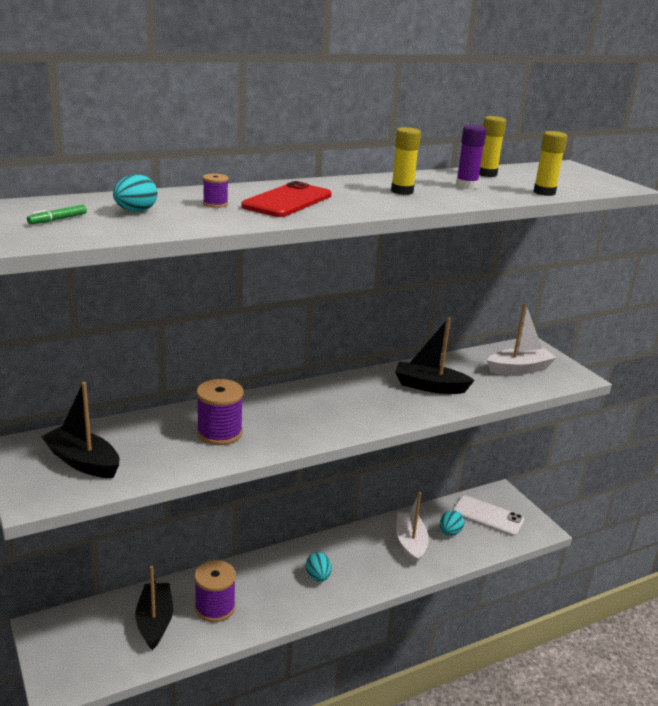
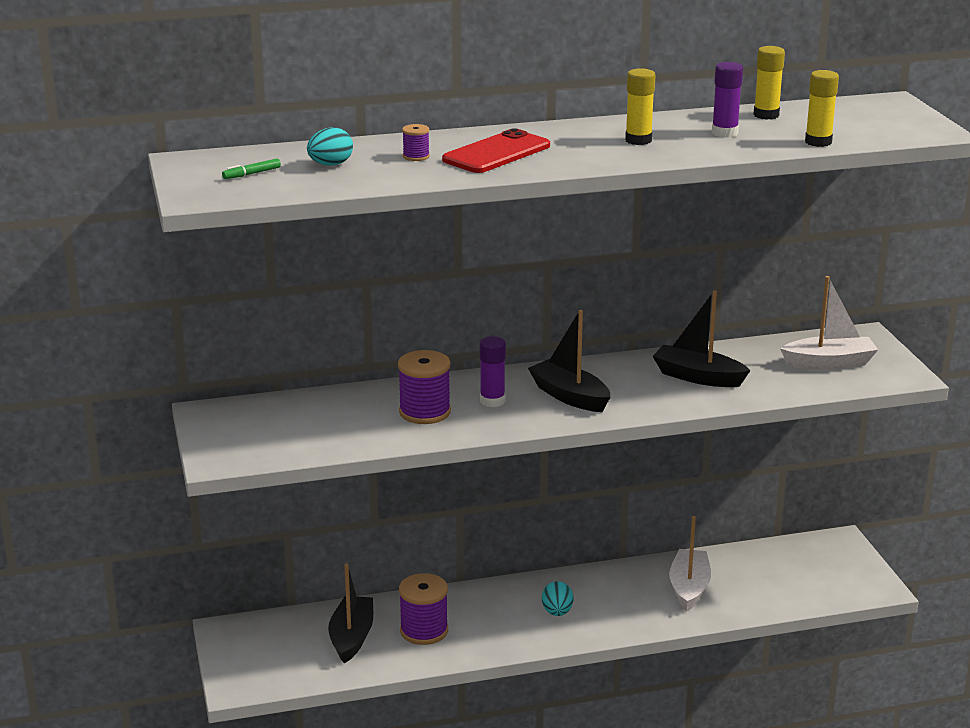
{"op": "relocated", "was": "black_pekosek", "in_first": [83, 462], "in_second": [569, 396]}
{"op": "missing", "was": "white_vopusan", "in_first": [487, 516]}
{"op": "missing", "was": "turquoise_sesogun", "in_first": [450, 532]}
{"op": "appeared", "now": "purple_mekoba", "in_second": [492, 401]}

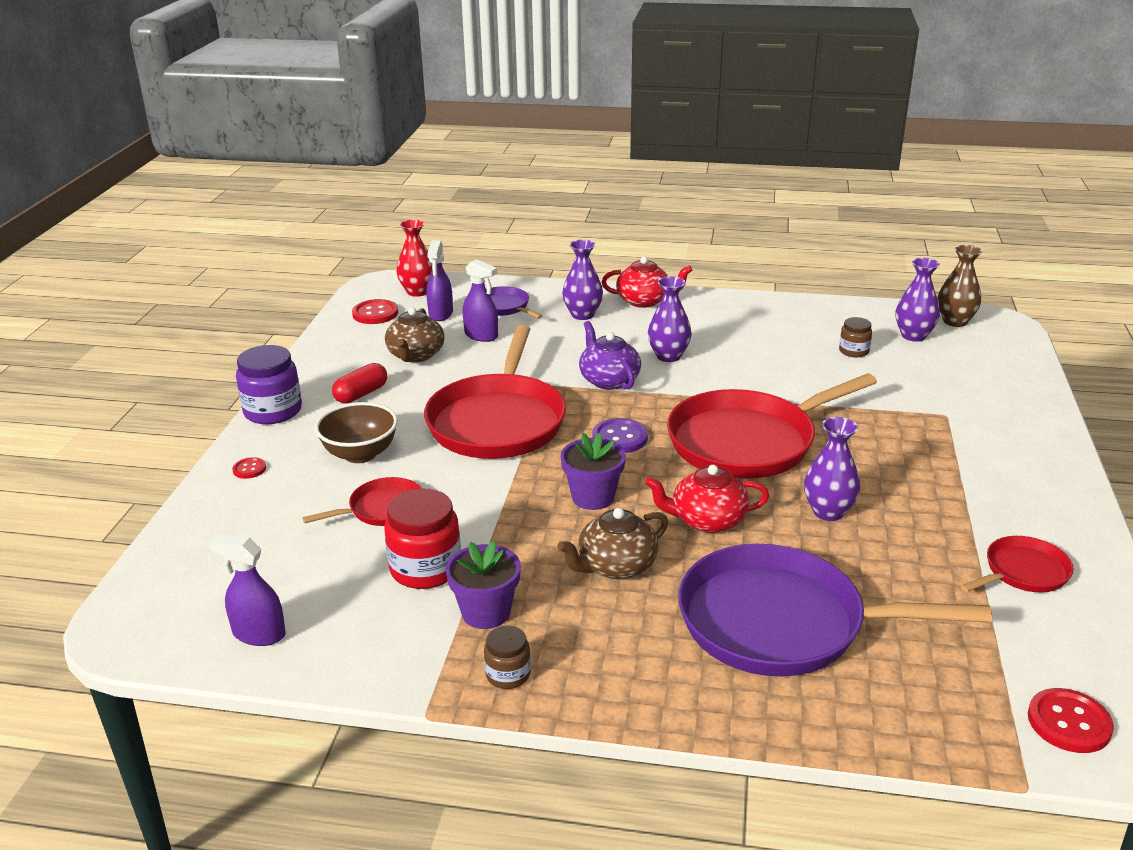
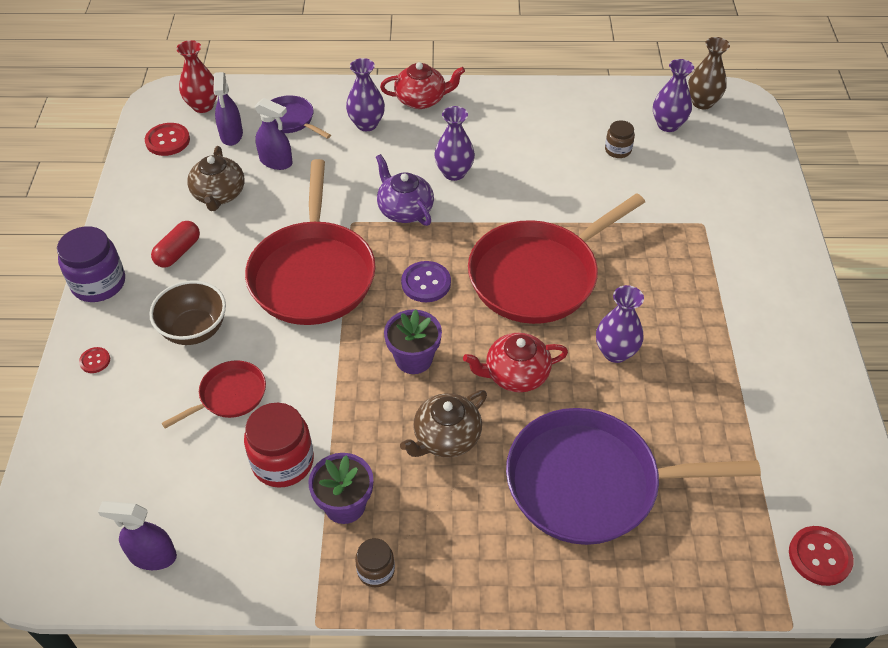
{"op": "missing", "was": "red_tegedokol", "in_first": [1023, 572]}

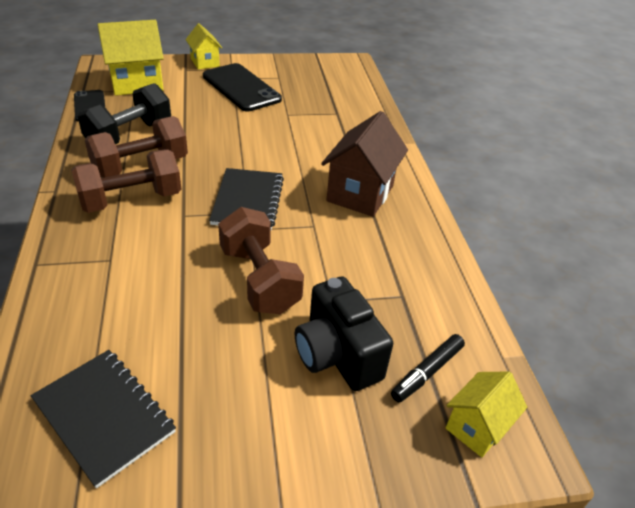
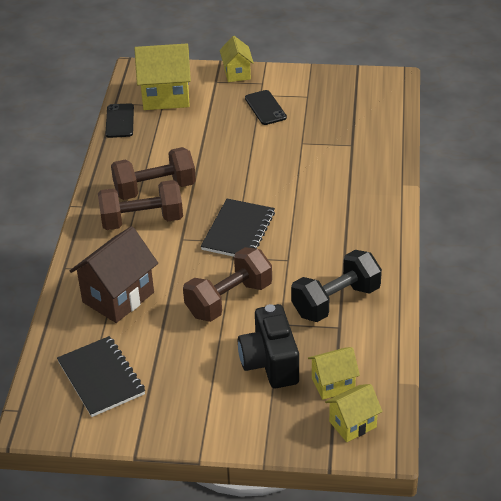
{"op": "size", "was": "black_vopusan", "in_first": [241, 88], "in_second": [265, 108], "ratio": 0.59}
{"op": "relocated", "was": "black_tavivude", "in_first": [129, 135], "in_second": [336, 301]}
{"op": "relocated", "was": "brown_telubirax", "in_first": [360, 193], "in_second": [118, 297]}
{"op": "spun", "was": "brown_tavivude", "in_first": [259, 279], "in_second": [229, 300], "clockwise": 60}
{"op": "exchanged", "was": "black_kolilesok", "now": "yellow_telubirax", "in_first": [427, 372], "in_second": [333, 384]}

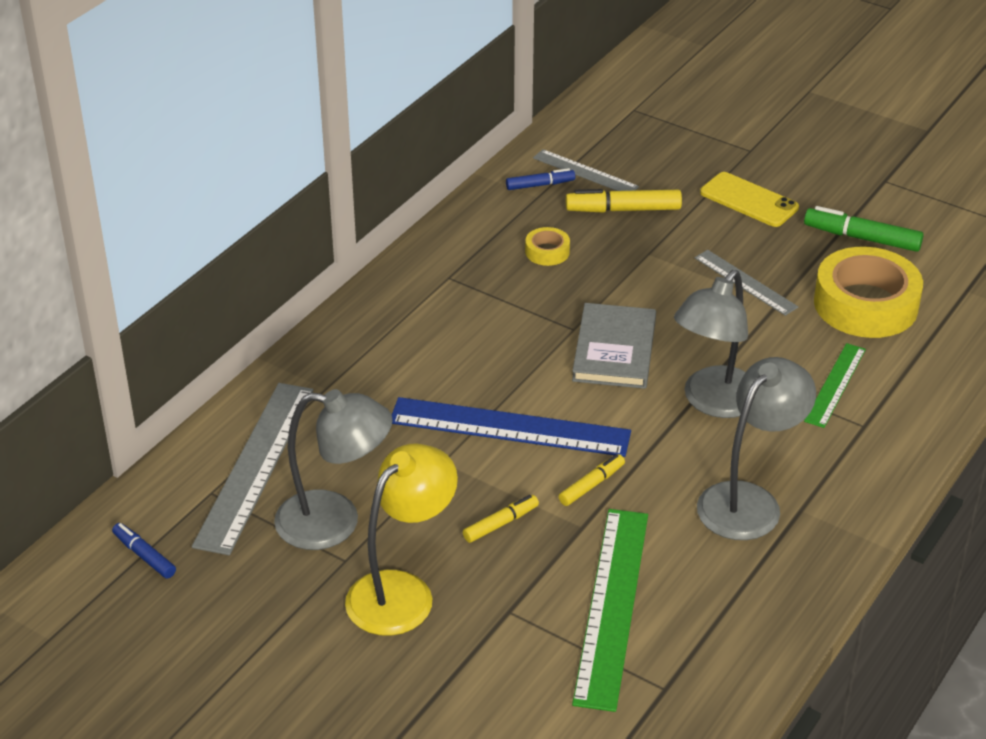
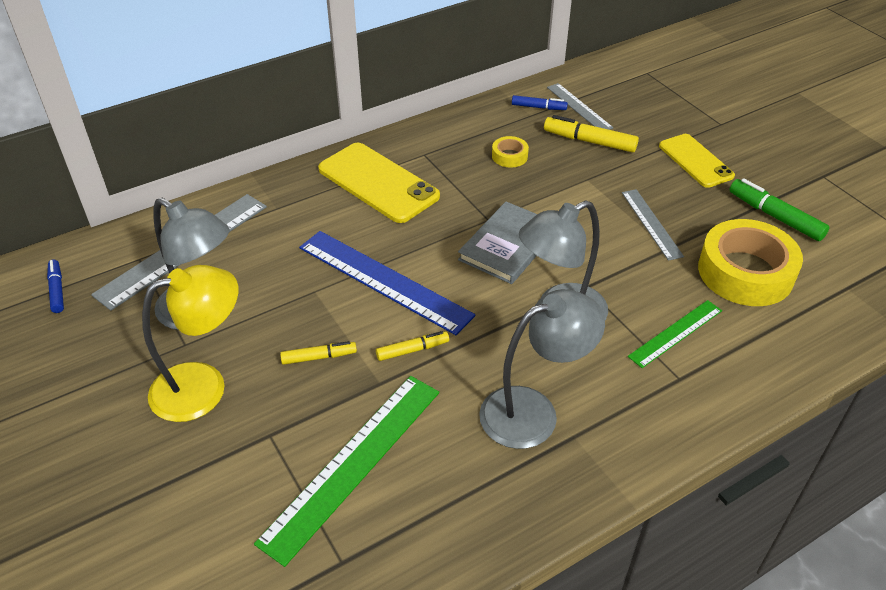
{"op": "appeared", "now": "yellow_vopusan", "in_second": [378, 183]}

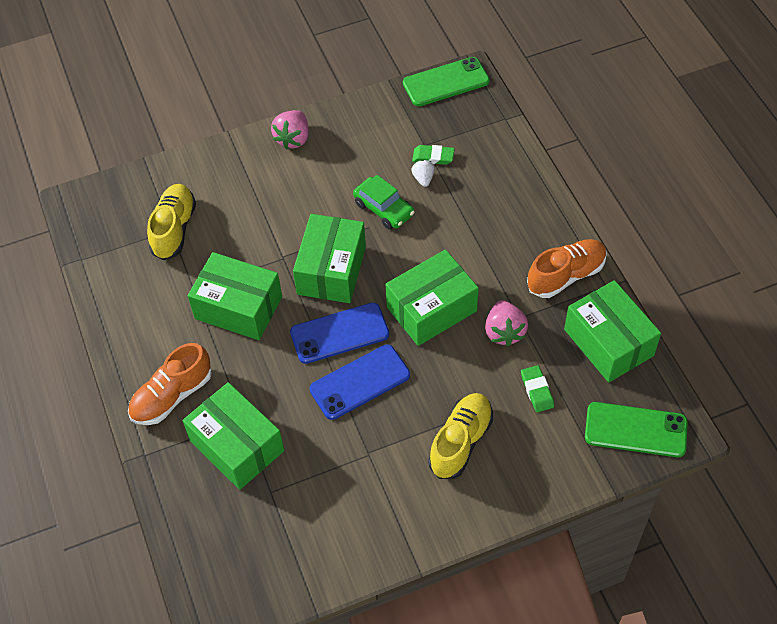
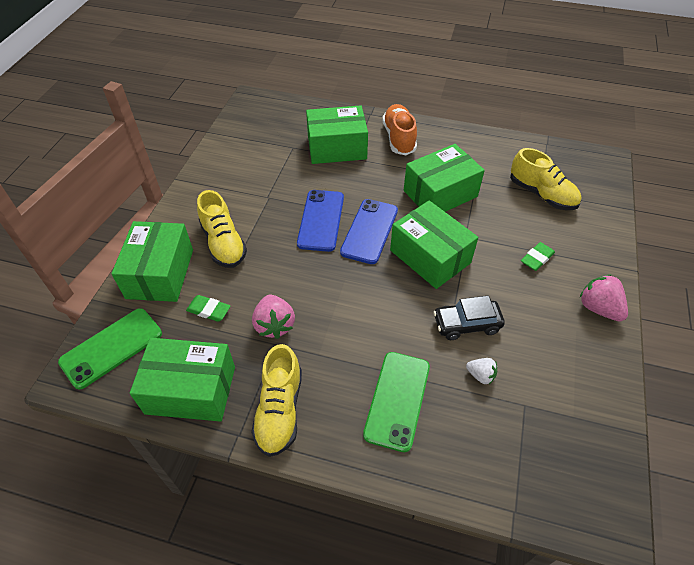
{"op": "relocated", "was": "green_vopusan", "in_first": [446, 82], "in_second": [397, 400]}
{"op": "relocated", "was": "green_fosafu", "in_first": [433, 157], "in_second": [537, 258]}
{"op": "colour", "was": "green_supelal", "now": "black_supelal", "in_first": [384, 209], "in_second": [466, 324]}
{"op": "colour", "was": "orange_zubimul", "now": "yellow_zubimul", "in_first": [566, 275], "in_second": [280, 410]}
{"op": "relocated", "was": "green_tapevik", "in_first": [431, 309], "in_second": [160, 273]}
{"op": "spun", "was": "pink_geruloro", "in_first": [504, 332], "in_second": [274, 325], "clockwise": -135}

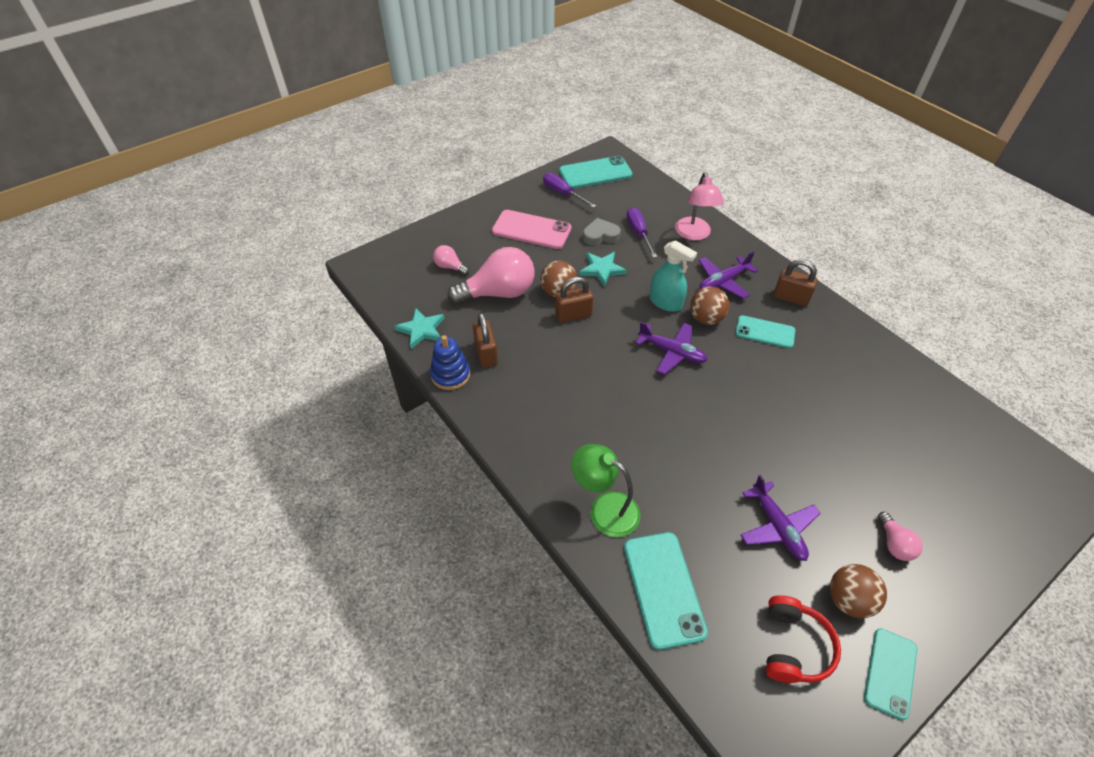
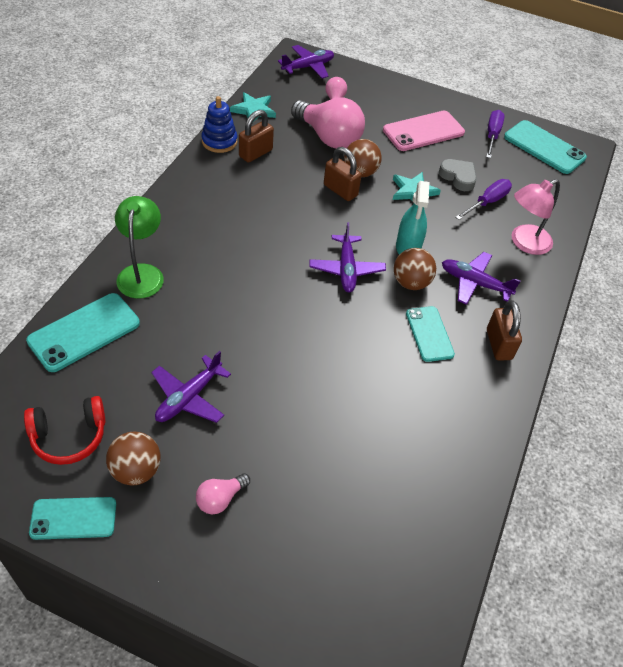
{"op": "spun", "was": "pink_vopusan", "in_first": [531, 230], "in_second": [423, 131], "clockwise": 75}
{"op": "appeared", "now": "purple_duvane", "in_second": [308, 67]}

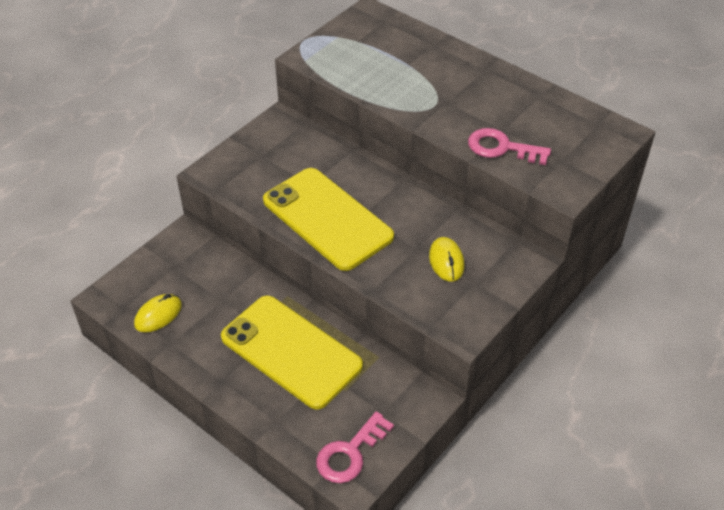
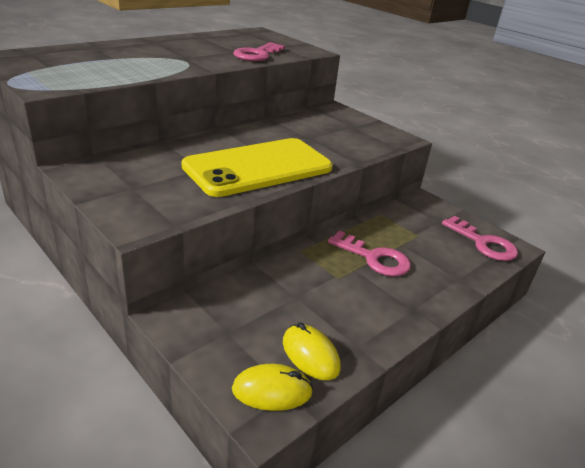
{"op": "relocated", "was": "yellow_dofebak", "in_first": [446, 261], "in_second": [272, 391]}
{"op": "exchanged", "was": "yellow_vopusan", "now": "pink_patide", "in_first": [291, 351], "in_second": [374, 258]}

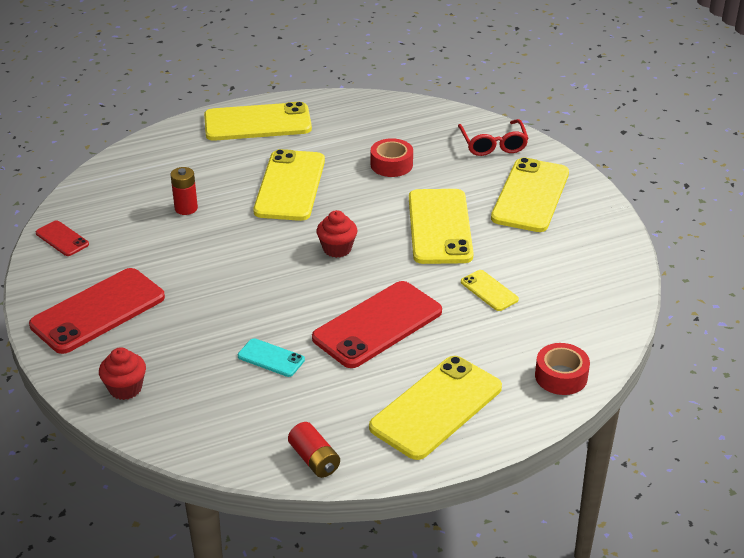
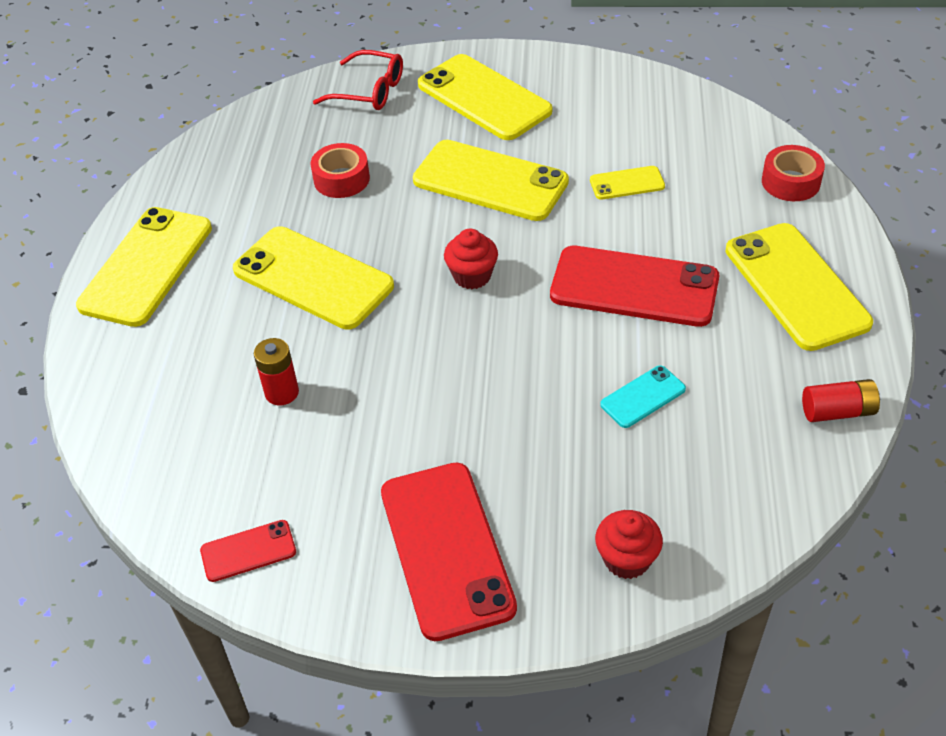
{"op": "spun", "was": "red_vopusan", "in_first": [377, 325], "in_second": [634, 287], "clockwise": -60}

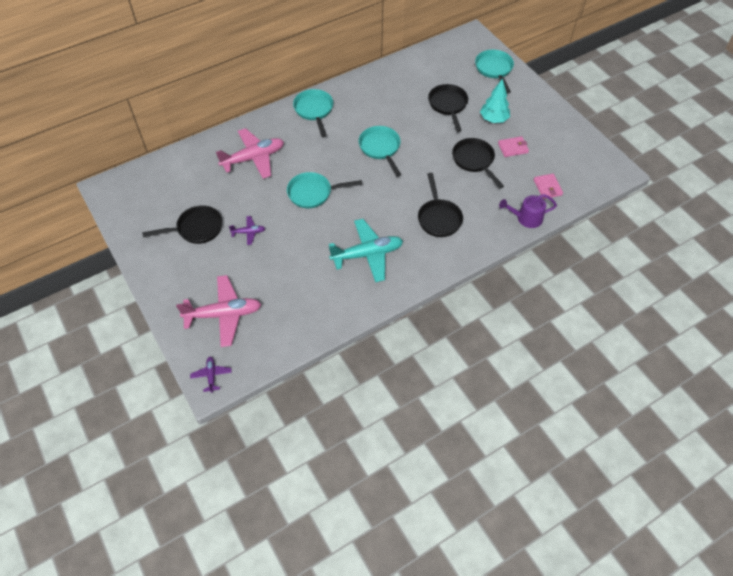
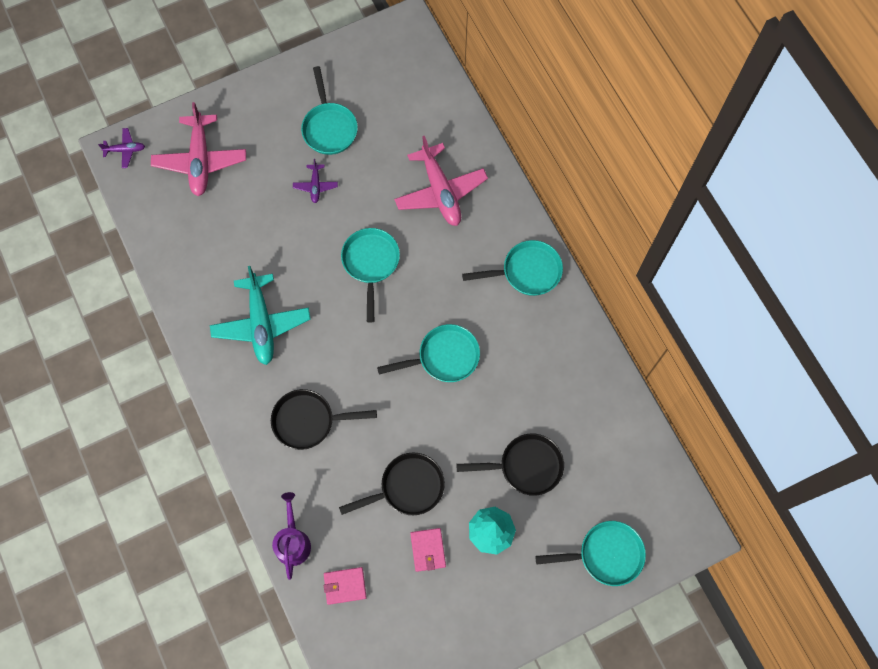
{"op": "colour", "was": "black_tegedokol", "now": "turquoise_tegedokol", "in_first": [196, 229], "in_second": [329, 127]}

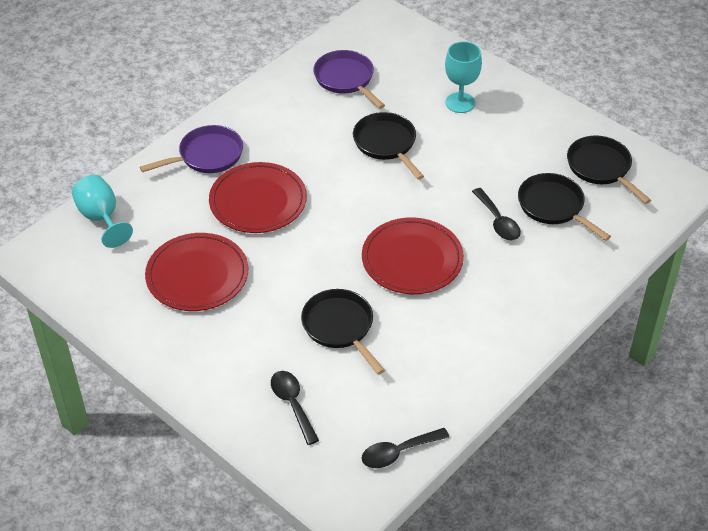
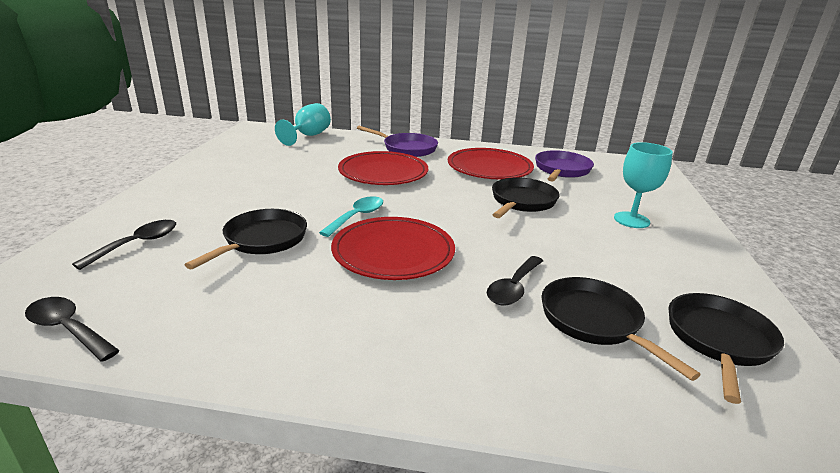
{"op": "spun", "was": "black_tegedokol", "in_first": [554, 207], "in_second": [594, 322], "clockwise": -45}
{"op": "relocated", "was": "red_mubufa", "in_first": [197, 275], "in_second": [489, 168]}
{"op": "appeared", "now": "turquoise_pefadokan", "in_second": [357, 217]}

